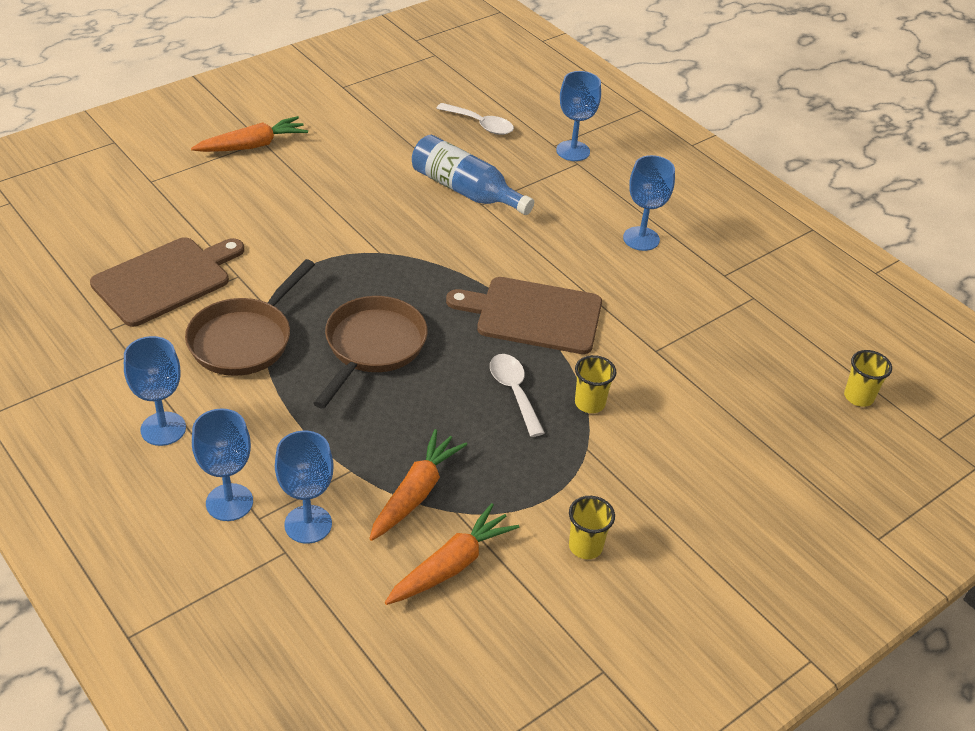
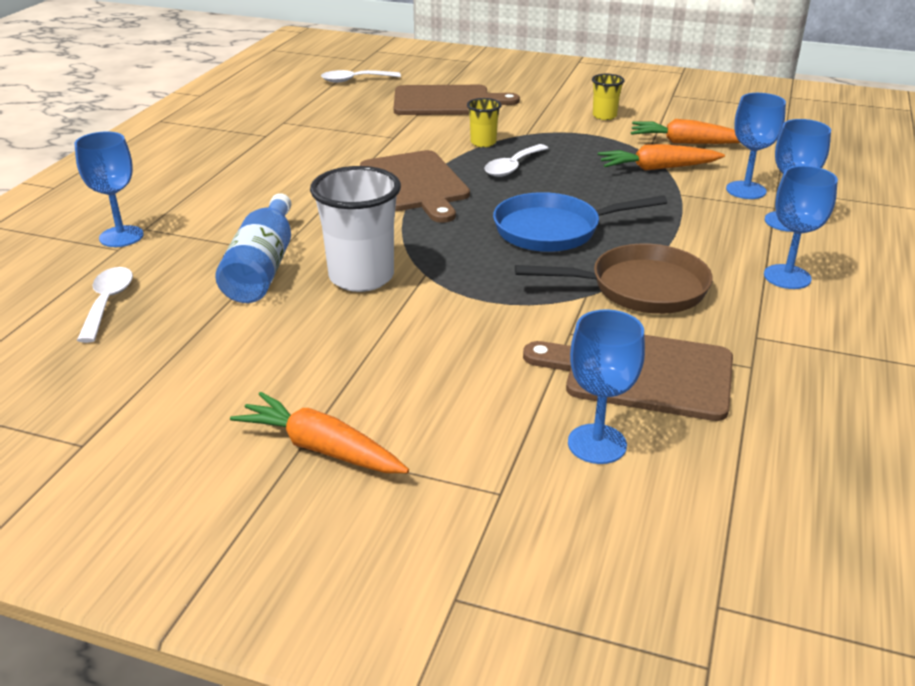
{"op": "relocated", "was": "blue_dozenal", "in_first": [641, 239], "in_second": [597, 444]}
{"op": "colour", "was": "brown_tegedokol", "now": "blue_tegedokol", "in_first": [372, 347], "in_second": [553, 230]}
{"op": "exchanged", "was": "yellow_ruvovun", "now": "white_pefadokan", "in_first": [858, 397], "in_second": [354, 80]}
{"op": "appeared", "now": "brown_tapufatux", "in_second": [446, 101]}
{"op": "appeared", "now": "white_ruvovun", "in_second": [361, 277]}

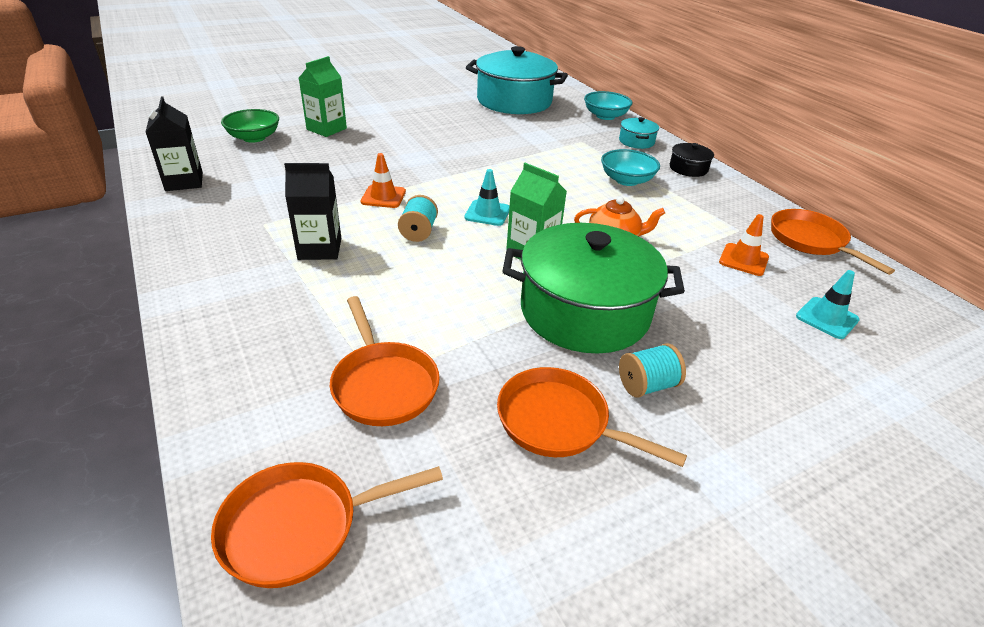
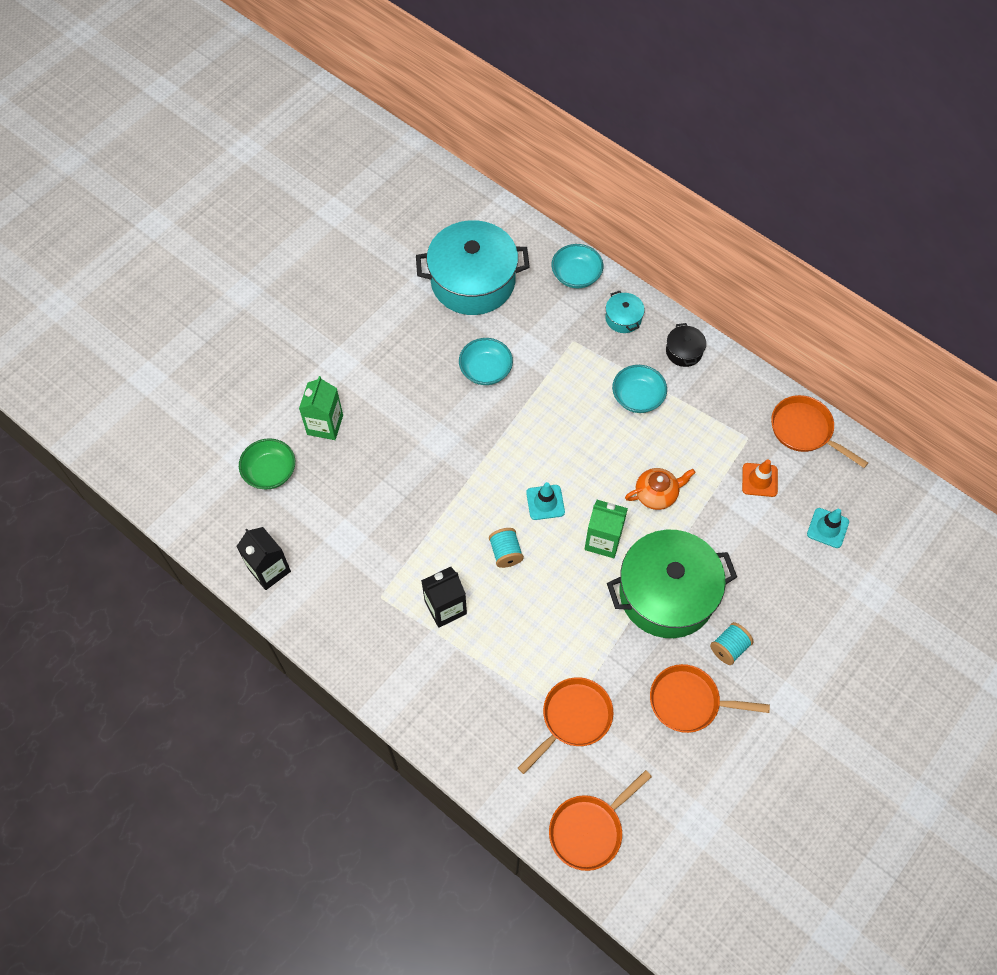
{"op": "missing", "was": "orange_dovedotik", "in_first": [383, 197]}
{"op": "spun", "was": "orange_tegedokol", "in_first": [383, 384], "in_second": [573, 718], "clockwise": -90}
{"op": "appeared", "now": "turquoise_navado", "in_second": [485, 370]}

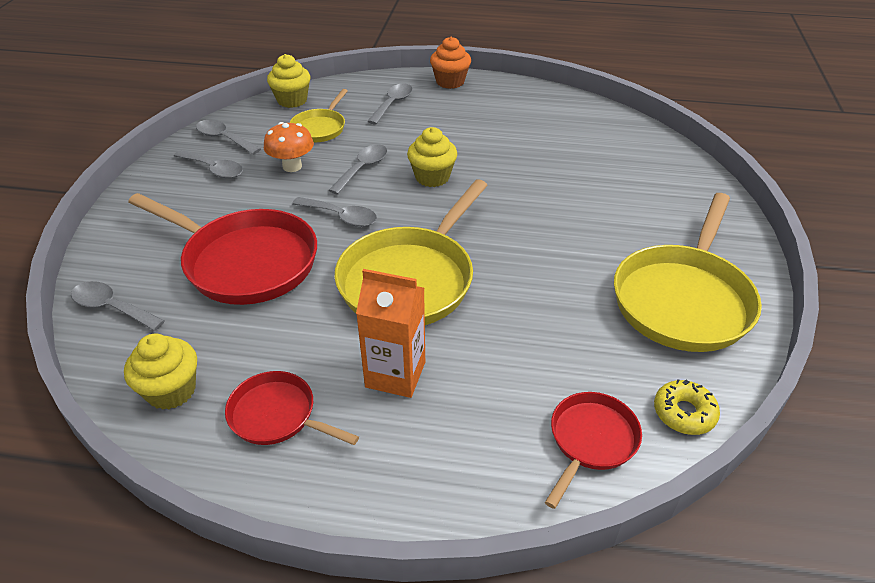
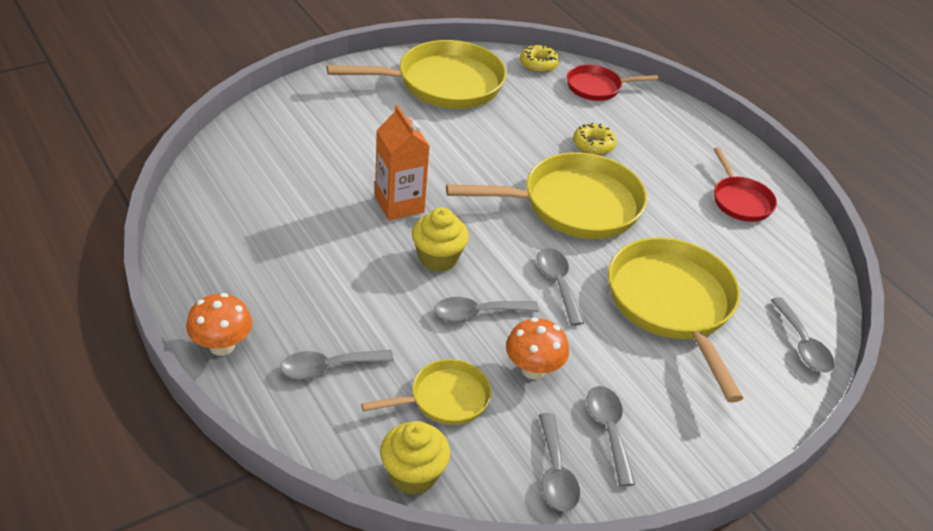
{"op": "exchanged", "was": "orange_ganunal", "now": "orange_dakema", "in_first": [450, 82], "in_second": [222, 346]}
{"op": "colour", "was": "red_tegedokol", "now": "yellow_tegedokol", "in_first": [245, 262], "in_second": [672, 305]}
{"op": "relocated", "was": "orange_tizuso", "in_first": [395, 374], "in_second": [399, 204]}
{"op": "missing", "was": "yellow_ganunal", "in_first": [171, 390]}
{"op": "appeared", "now": "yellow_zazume", "in_second": [593, 145]}

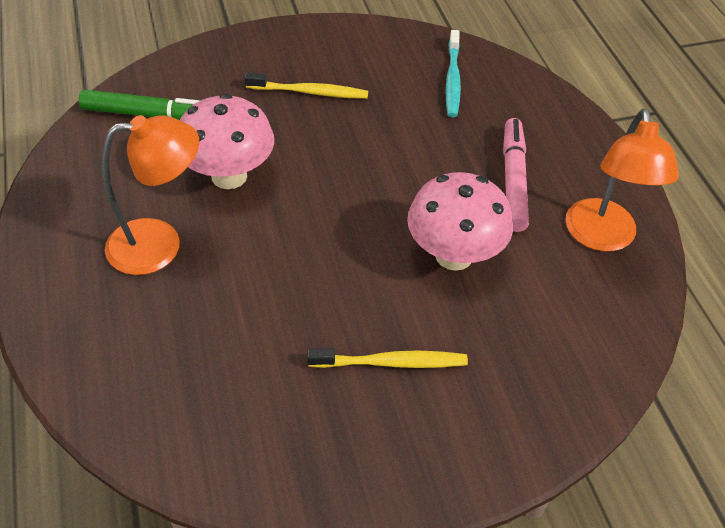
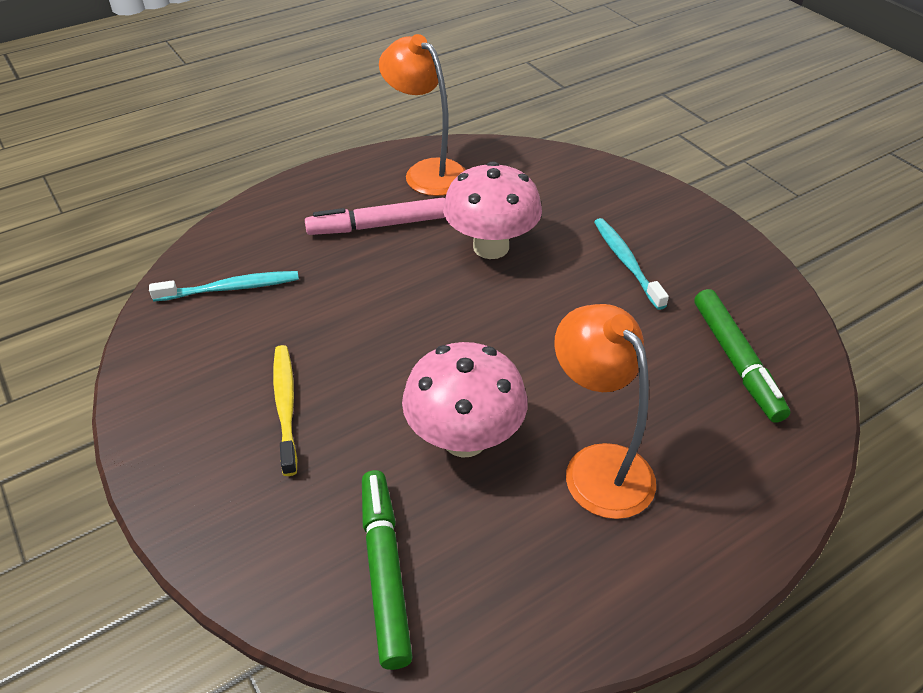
{"op": "spun", "was": "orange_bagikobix", "in_first": [602, 237], "in_second": [427, 172], "clockwise": -120}
{"op": "colour", "was": "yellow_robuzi", "now": "turquoise_robuzi", "in_first": [390, 362], "in_second": [626, 262]}
{"op": "appeared", "now": "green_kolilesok", "in_second": [736, 361]}

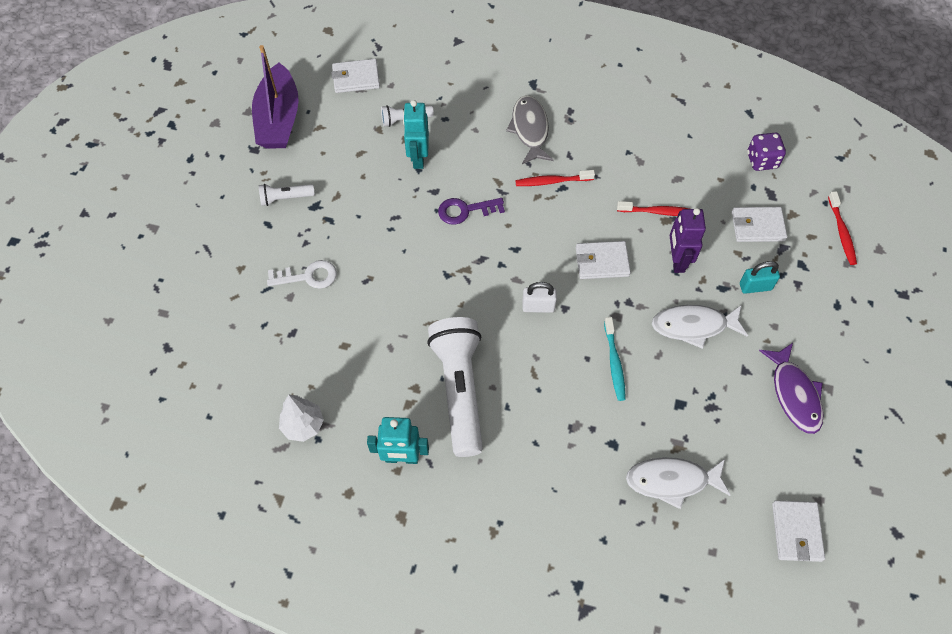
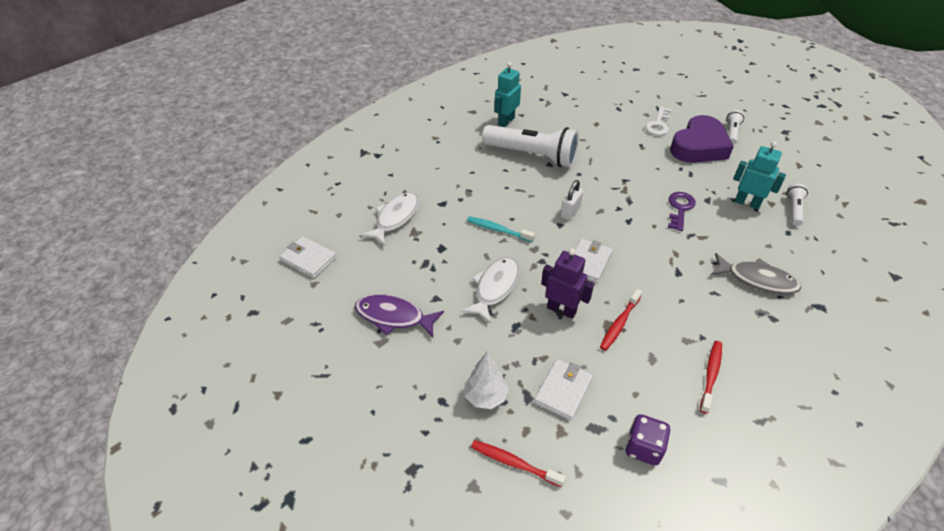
{"op": "missing", "was": "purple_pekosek", "in_first": [279, 119]}
{"op": "missing", "was": "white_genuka", "in_first": [356, 78]}
{"op": "relocated", "was": "red_robuzi", "in_first": [552, 181], "in_second": [711, 375]}
{"op": "missing", "was": "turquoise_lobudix", "in_first": [755, 286]}
{"op": "relocated", "was": "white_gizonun", "in_first": [303, 425], "in_second": [485, 396]}
{"op": "appeared", "now": "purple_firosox", "in_second": [699, 146]}

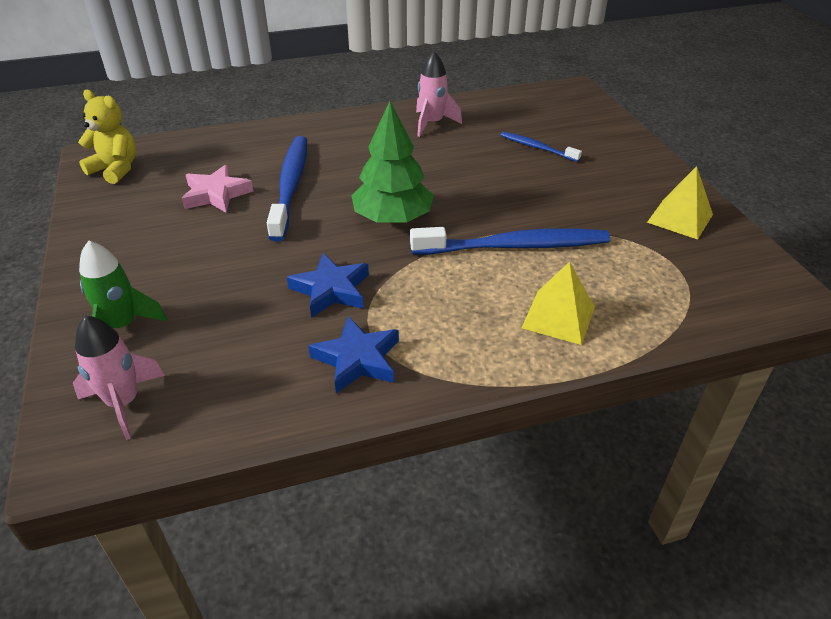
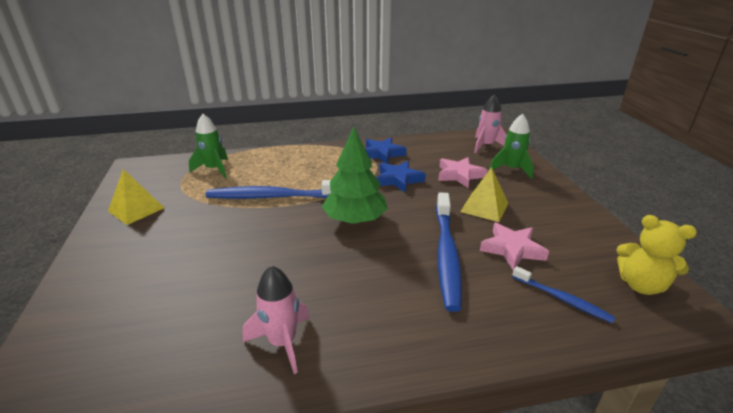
{"op": "relocated", "was": "blue_robuzi", "in_first": [537, 147], "in_second": [562, 299]}
{"op": "relocated", "was": "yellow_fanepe", "in_first": [558, 317], "in_second": [484, 207]}
{"op": "appeared", "now": "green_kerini", "in_second": [214, 169]}
{"op": "appeared", "now": "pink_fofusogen", "in_second": [459, 175]}

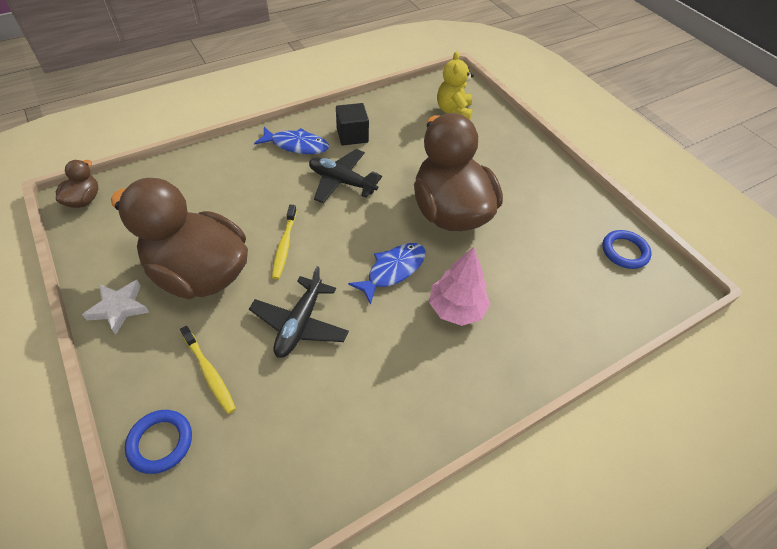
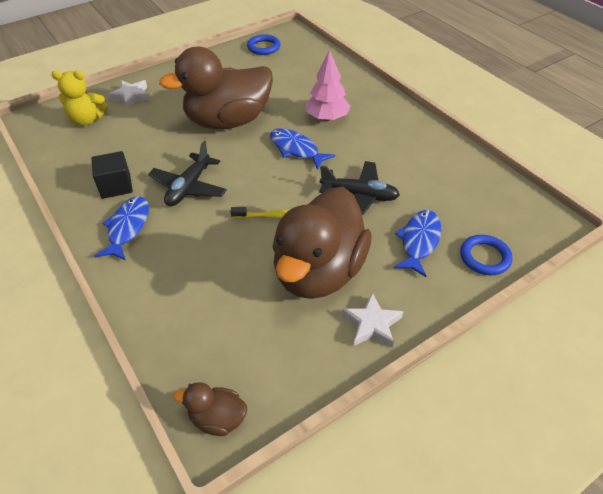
{"op": "exchanged", "was": "yellow_robuzi", "now": "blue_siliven", "in_first": [209, 373], "in_second": [419, 241]}
{"op": "appeared", "now": "white_fofusogen", "in_second": [131, 96]}

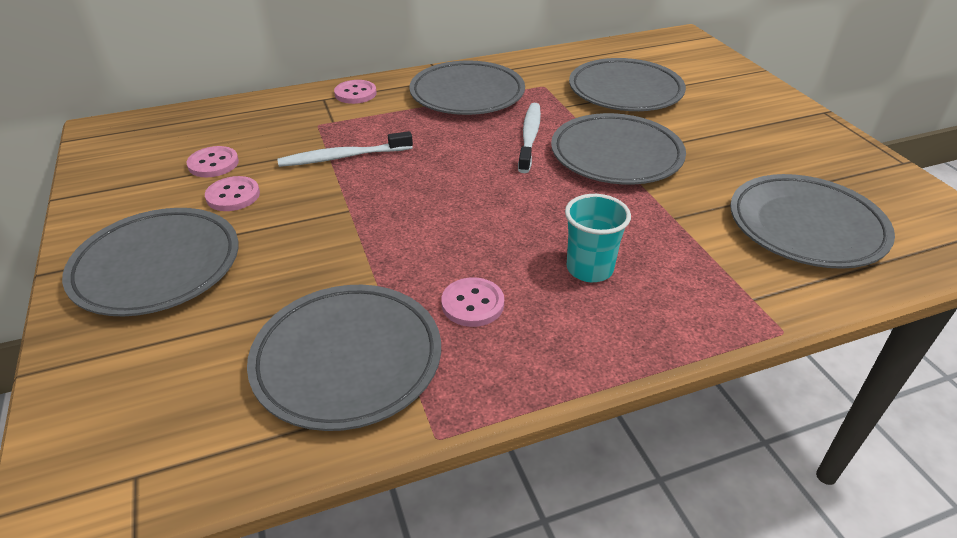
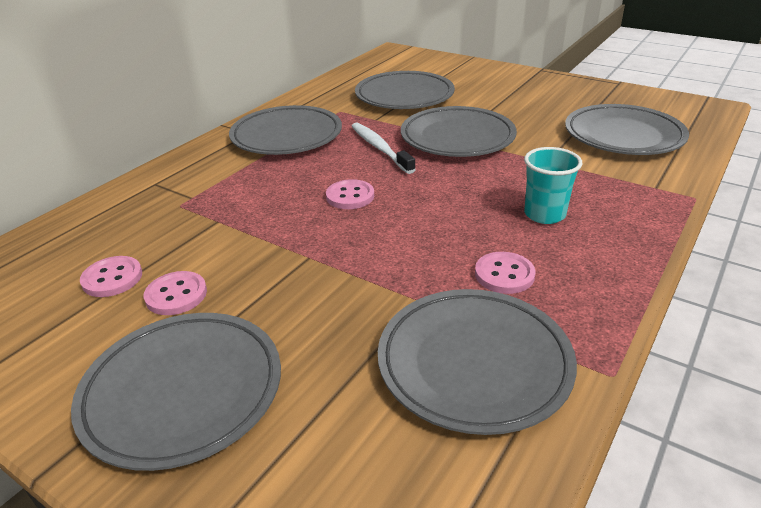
{"op": "relocated", "was": "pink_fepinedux", "in_first": [355, 93], "in_second": [350, 196]}
{"op": "missing", "was": "white_robuzi", "in_first": [343, 157]}

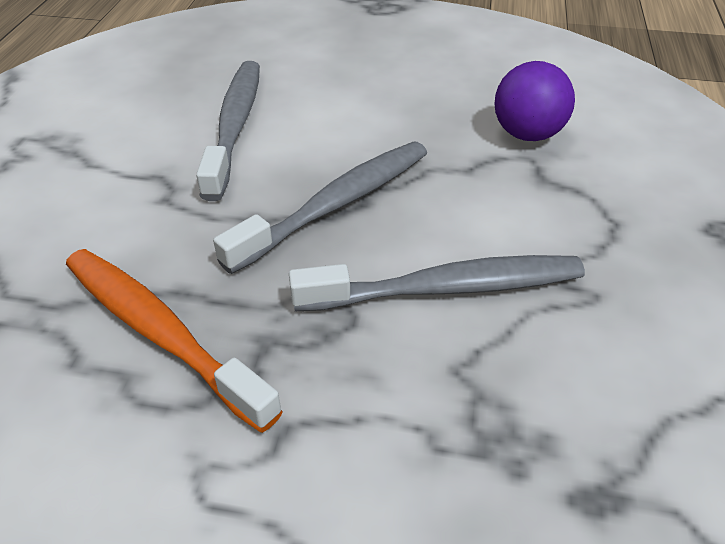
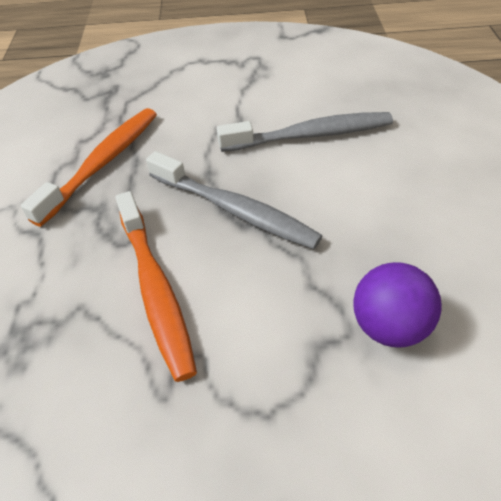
{"op": "colour", "was": "grey_robuzi", "now": "orange_robuzi", "in_first": [446, 288], "in_second": [156, 290]}

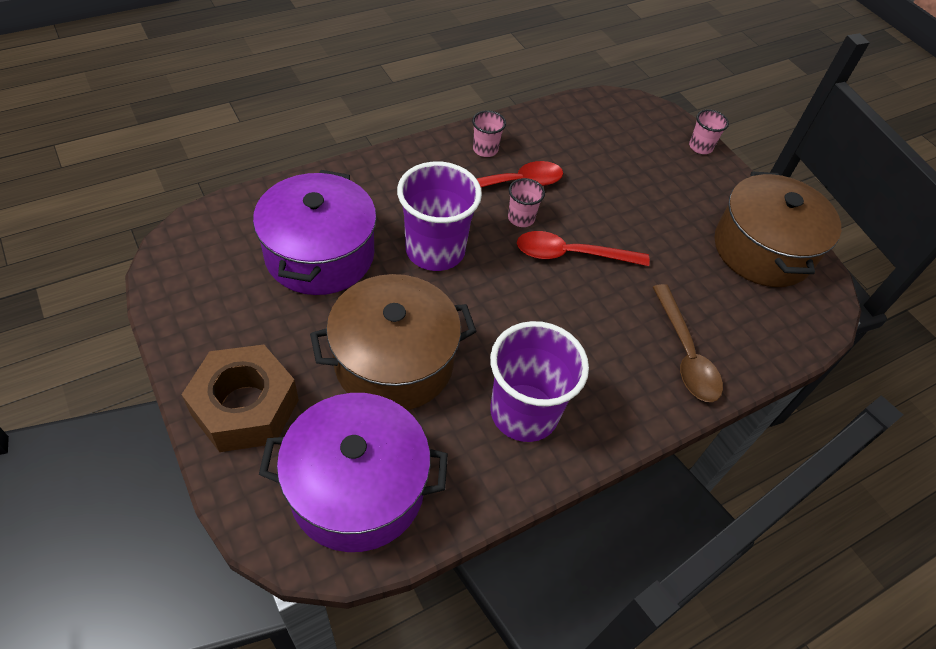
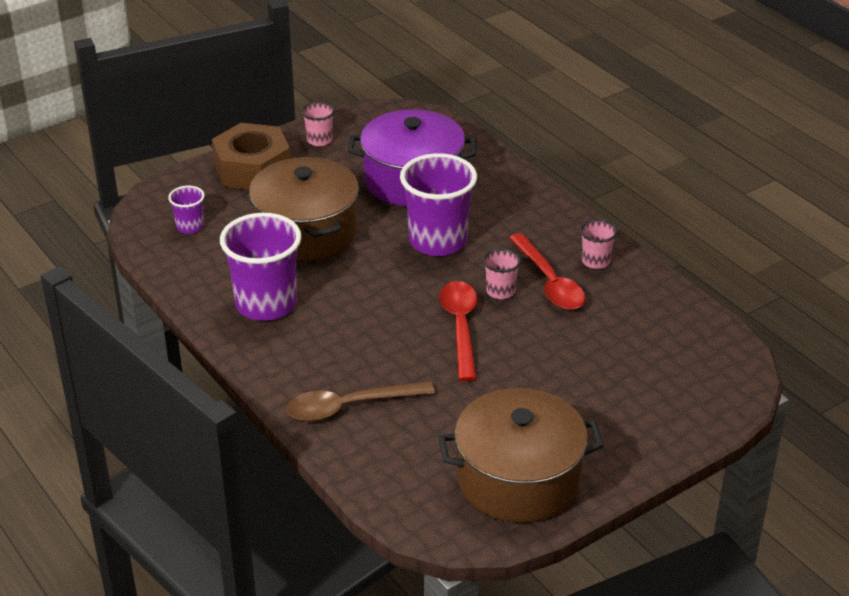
{"op": "relocated", "was": "pink_ruvovun", "in_first": [700, 147], "in_second": [319, 140]}
{"op": "exchanged", "was": "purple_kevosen", "now": "purple_ruvovun", "in_first": [357, 488], "in_second": [190, 227]}

